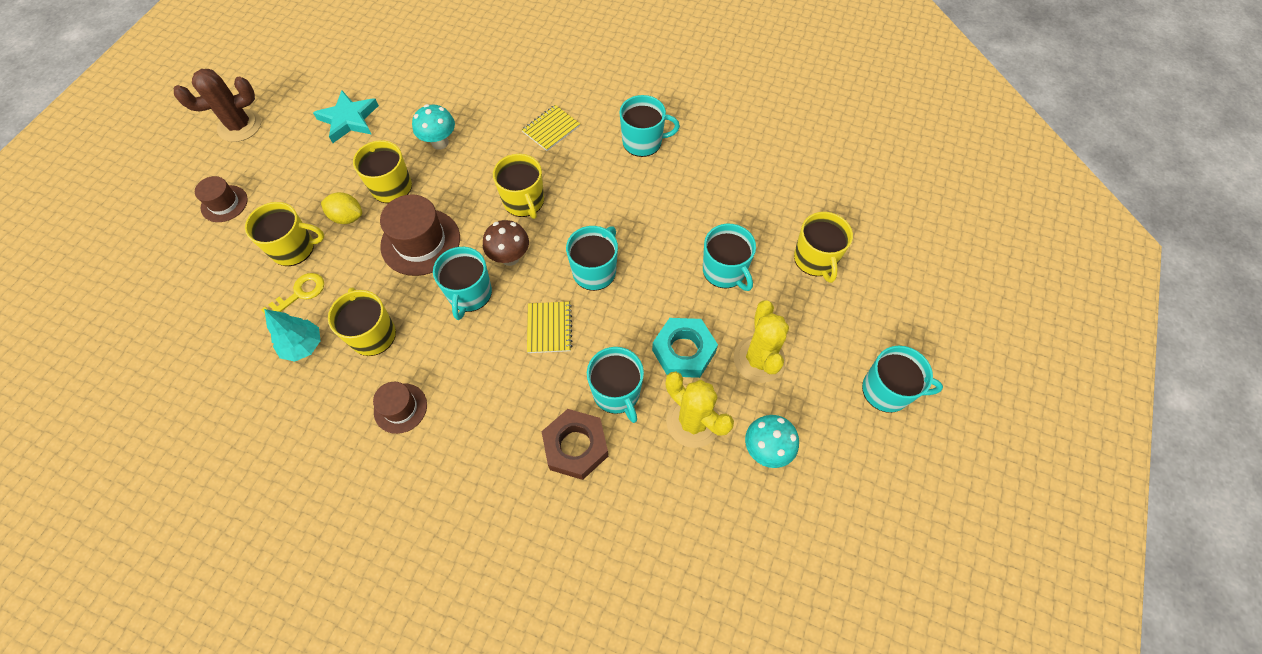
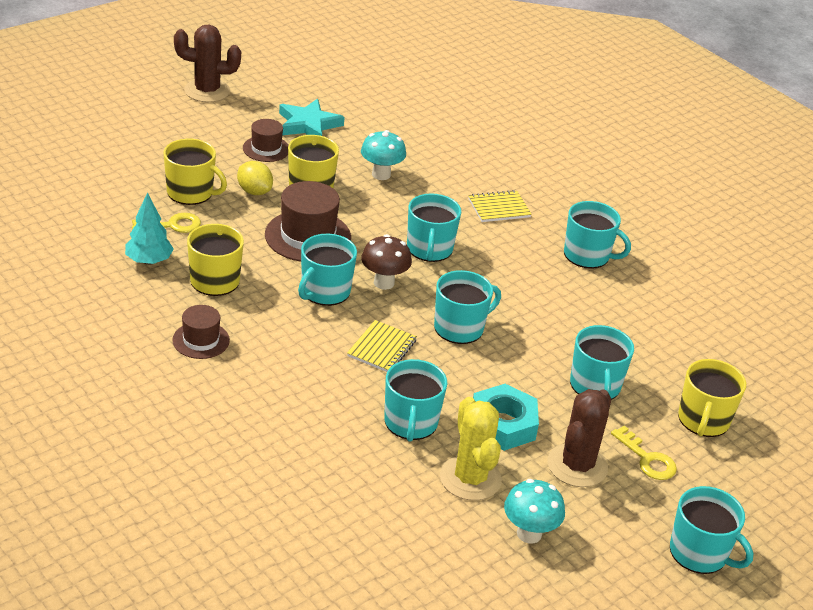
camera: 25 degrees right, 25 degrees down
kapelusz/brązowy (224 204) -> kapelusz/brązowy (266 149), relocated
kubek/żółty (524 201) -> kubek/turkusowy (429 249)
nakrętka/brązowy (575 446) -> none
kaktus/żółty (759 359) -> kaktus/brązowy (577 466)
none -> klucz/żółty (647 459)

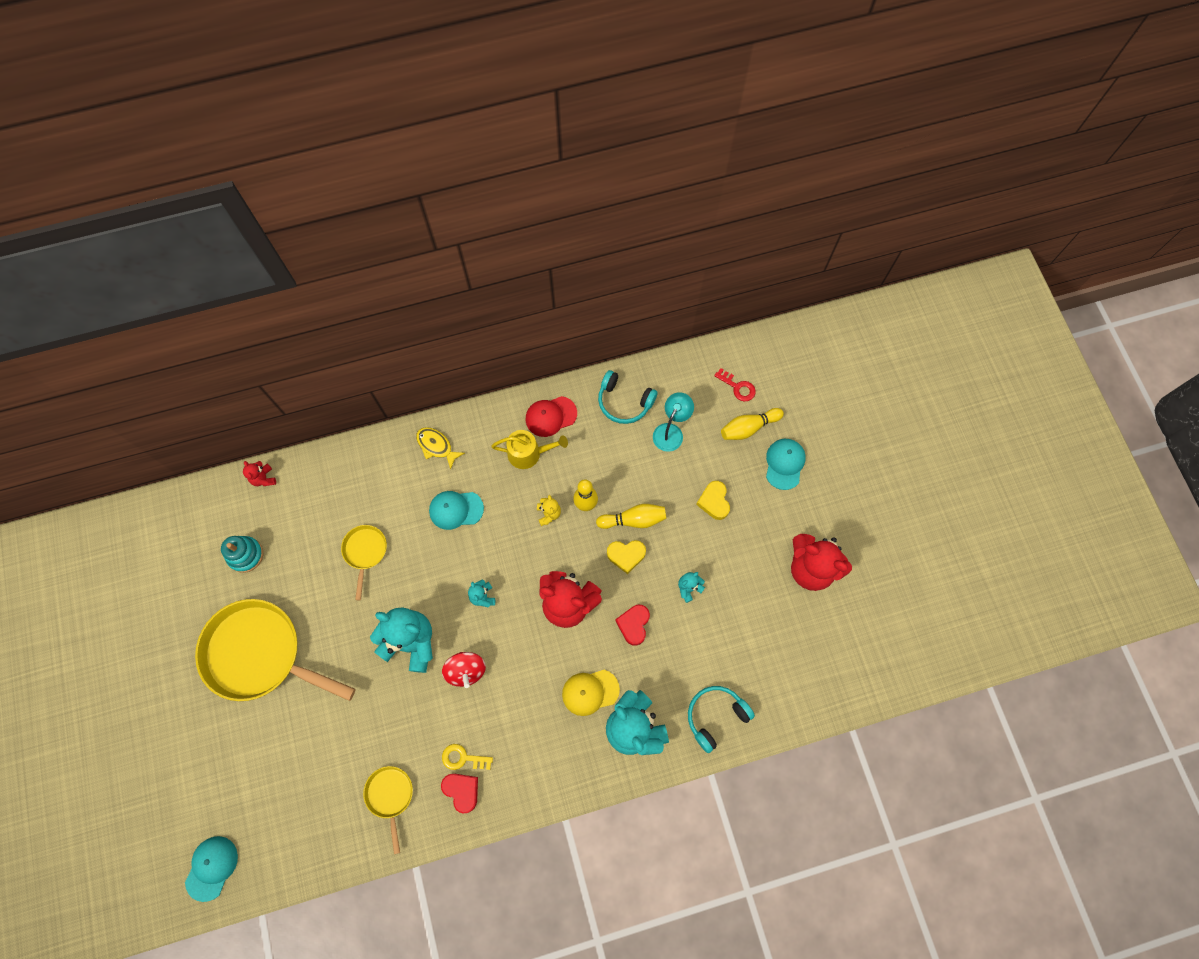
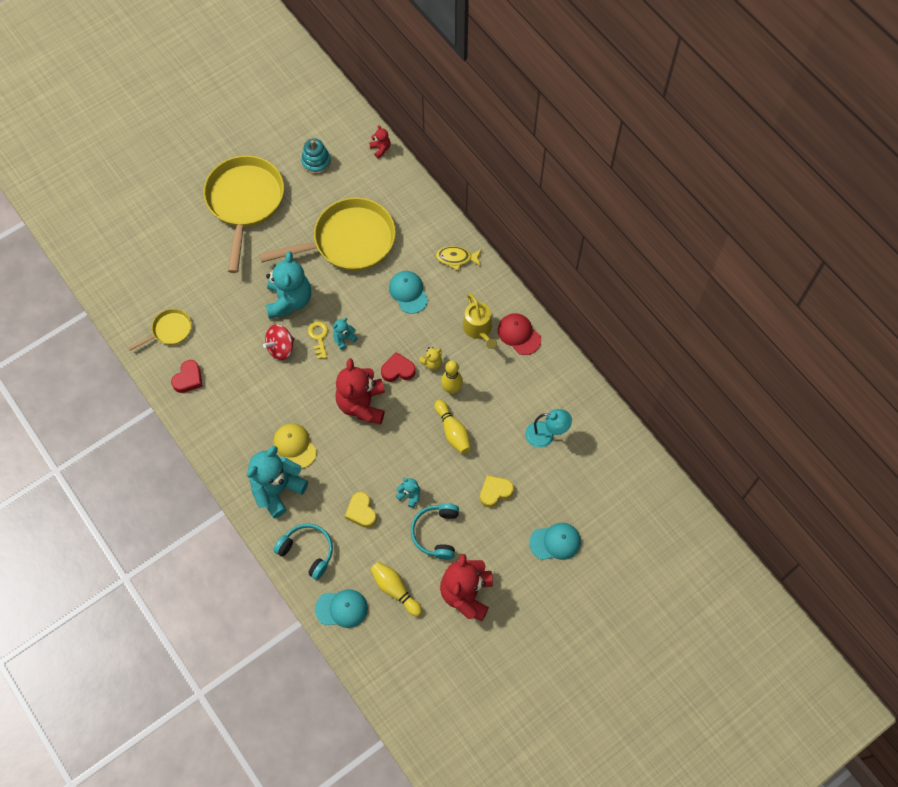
camera: 70 degrees right, 5 degrees down
czapka/turkusowy (211 867) -> czapka/turkusowy (342 608), relocated
miś/czerwony (264 478) -> miś/czerwony (380 149), 105 degrees clockwise
patelnia/żółty (365 552) -> patelnia/żółty (349 241), x2.13
ryba/żółty (436 446) -> ryba/żółty (456 258), 105 degrees counterclockwise
klucz/żółty (463 758) -> klucz/żółty (319 337), relocated
słuchawki/turkusowy (624 402) -> słuchawki/turkusowy (436 533), relocated
serce/żółty (626 555) -> serce/żółty (361 512), relocated
serce/czerwony (633 625) -> serce/czerwony (398 370), relocated
klucz/czerwony (738 387) -> none
kręgiel/żółty (748 428) -> kręgiel/żółty (395 589), relocated

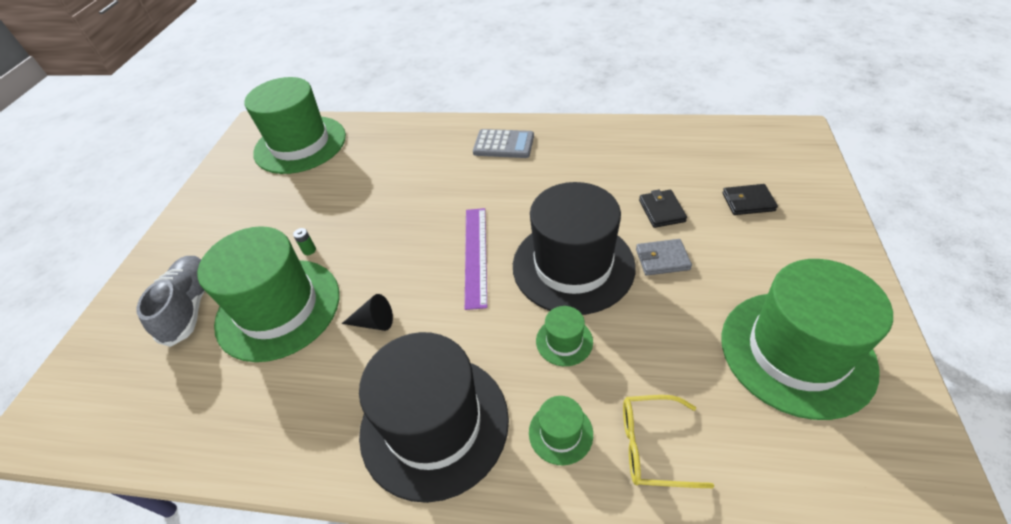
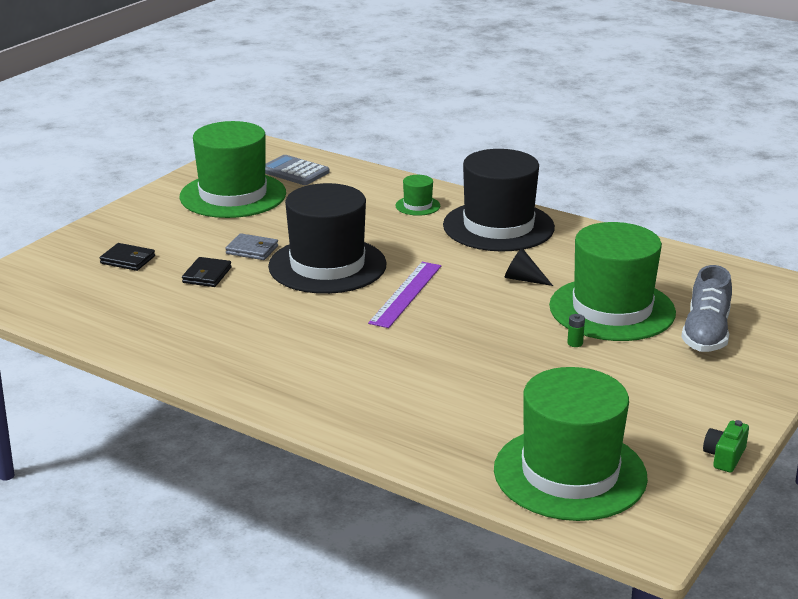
camera: 160 degrees left, 20 degrees down
kalkulator/szary (503 144) -> kalkulator/szary (294 171), relocated
kapelusz/zielony (564 341) -> none
okulary/żółty (652 446) -> none
none -> aparat fotograficzny/zielony (724 456)

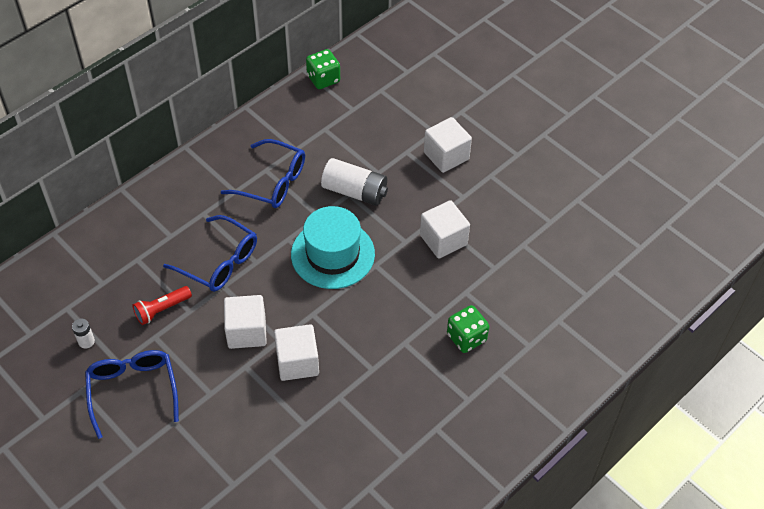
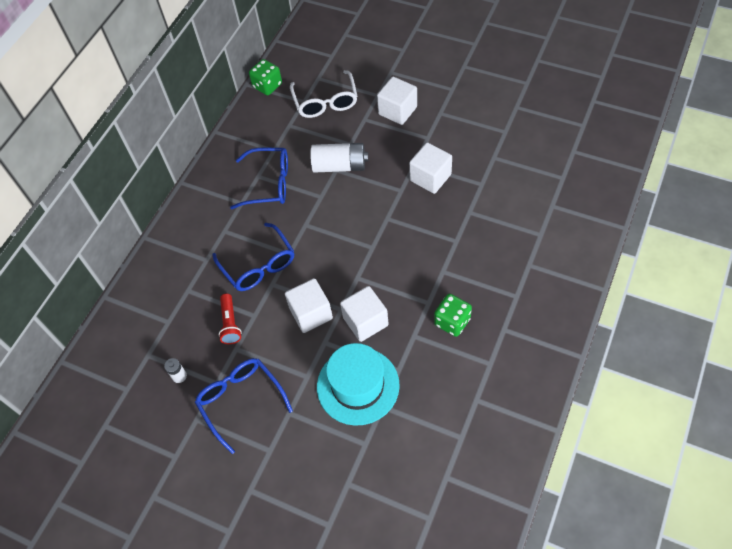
camera: 15 degrees left, 5 degrees up
latarka/czerwony (161 310) -> latarka/czerwony (230 324), 45 degrees counterclockwise
okulary/niebieski (219 262) -> okulary/niebieski (258 265), 45 degrees clockwise
kapelusz/turkusowy (332 254) -> kapelusz/turkusowy (358 386), relocated
kostka do gry/zielony (466 337) -> kostka do gry/zielony (452 322), relocated
none -> okulary/biały (325 102)

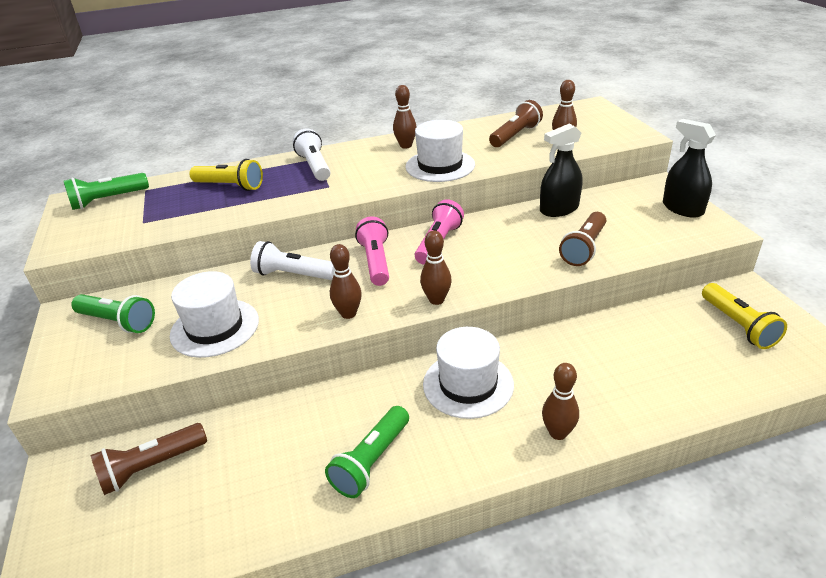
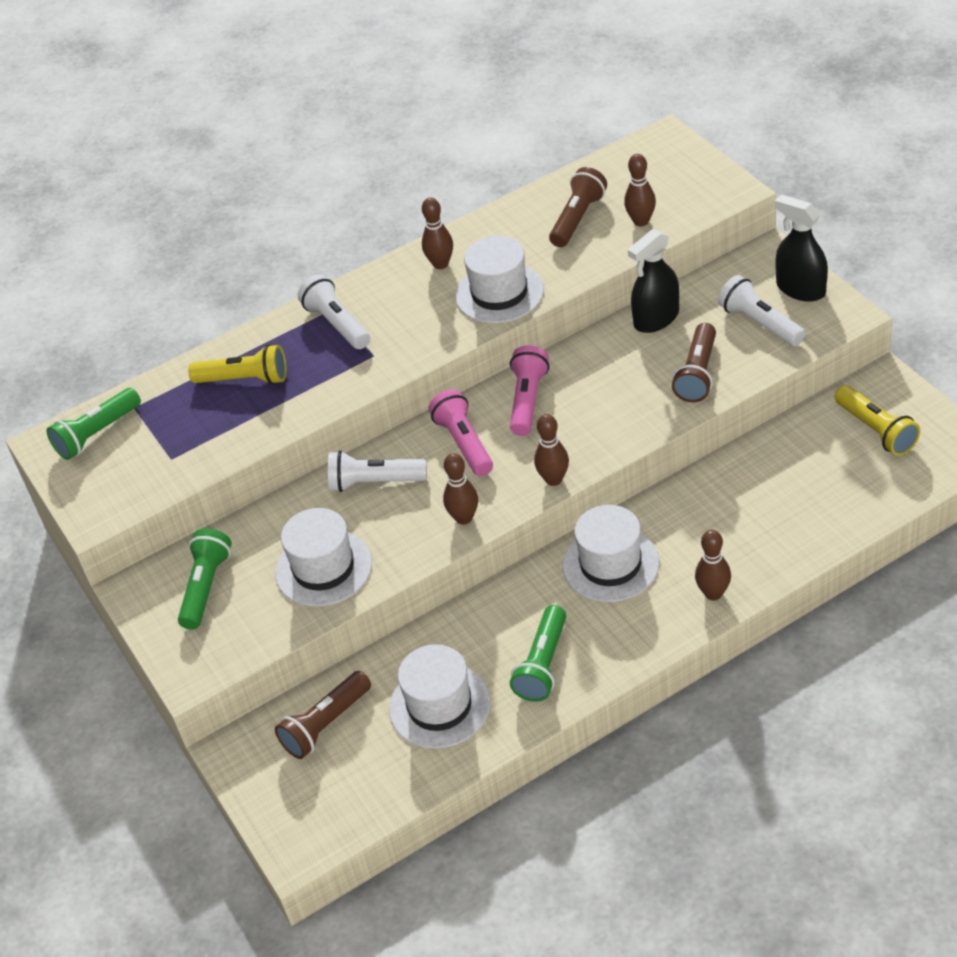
camera: 10 degrees left, 10 degrees up
latarka/zielony (118 322) -> latarka/zielony (206 587), 90 degrees counterclockwise
none -> kapelusz/biały (439 705)
none -> latarka/biały (760 323)

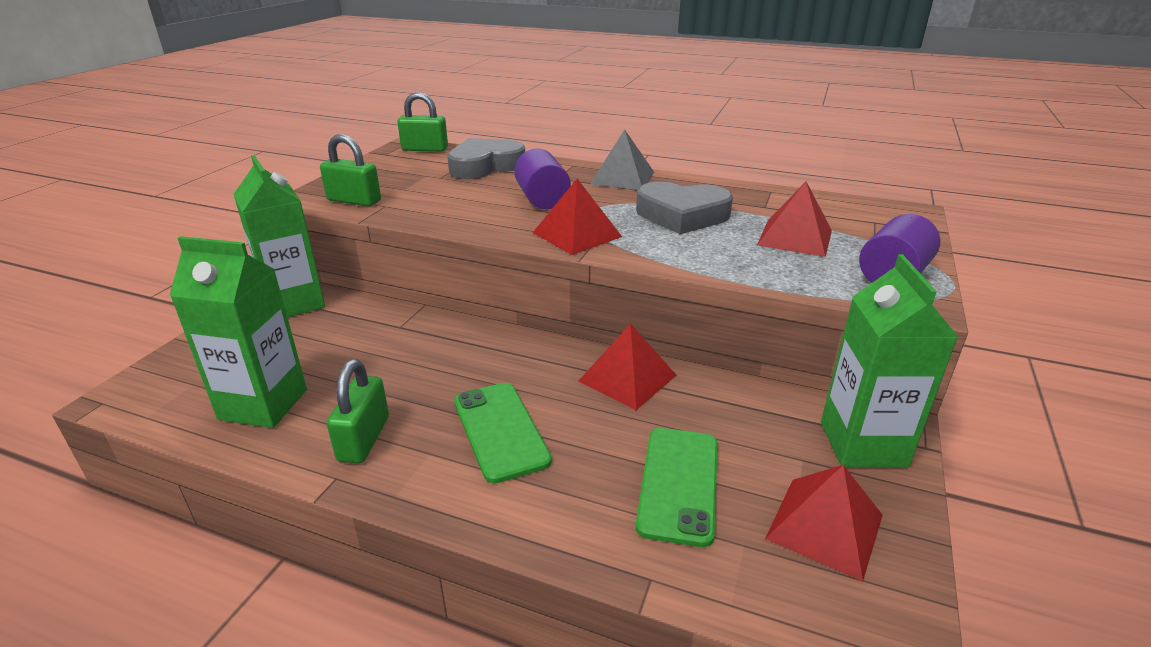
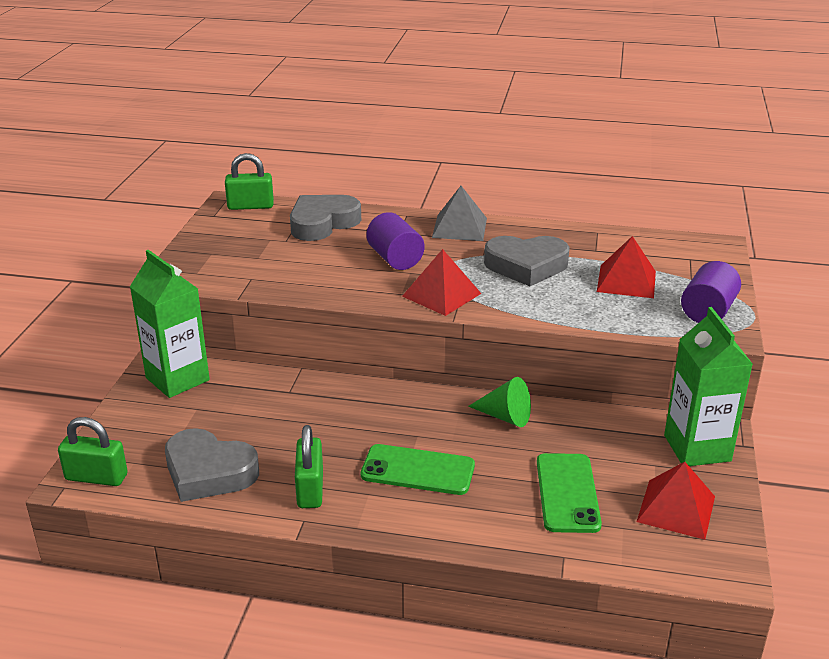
camera: 10 degrees left, 0 degrees up
karton mleka/zielony (263 404) -> serce/szary (208 472)
kłódka/zielony (354 200) -> kłódka/zielony (96 477), relocated
telefon/zielony (500 430) -> telefon/zielony (418 470), 45 degrees counterclockwise
piramida/czerwony (627 378) -> stożek/zielony (505 416)

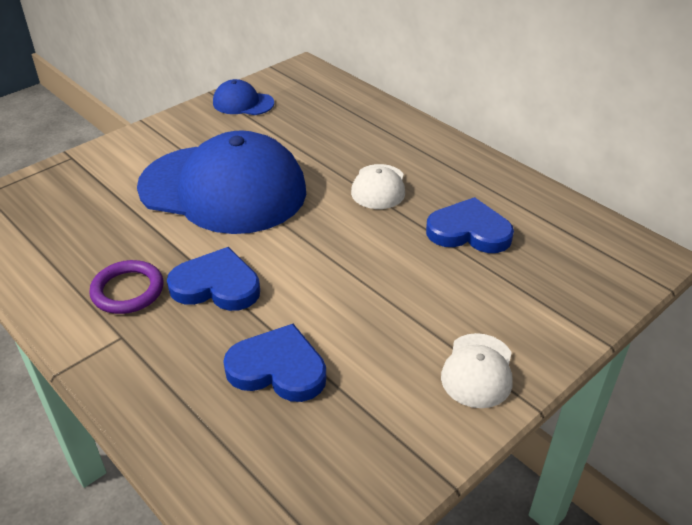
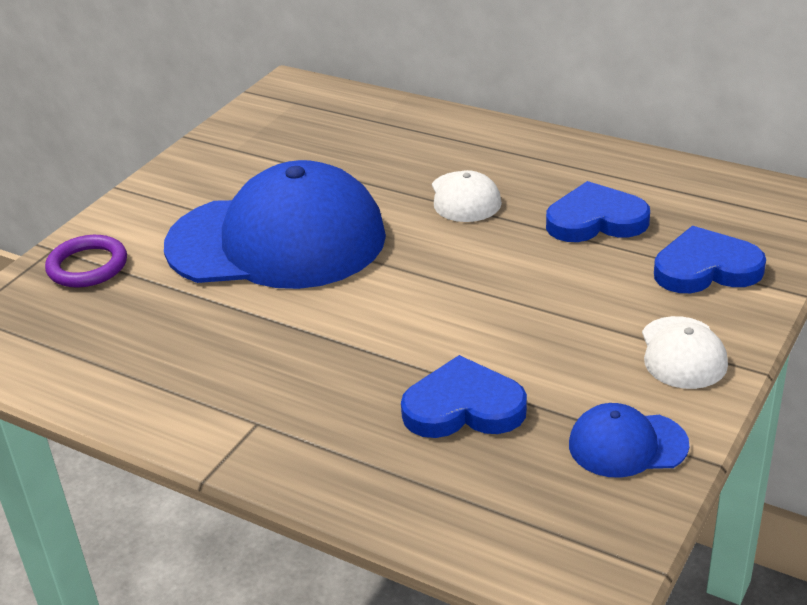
camera: 15 degrees left, 5 degrees down
pierścień/fioletowy (128 290) -> pierścień/fioletowy (87 266), relocated
serce/niebieski (216 285) -> serce/niebieski (706 268), relocated
czapka/niebieski (243 103) -> czapka/niebieski (627 445), relocated

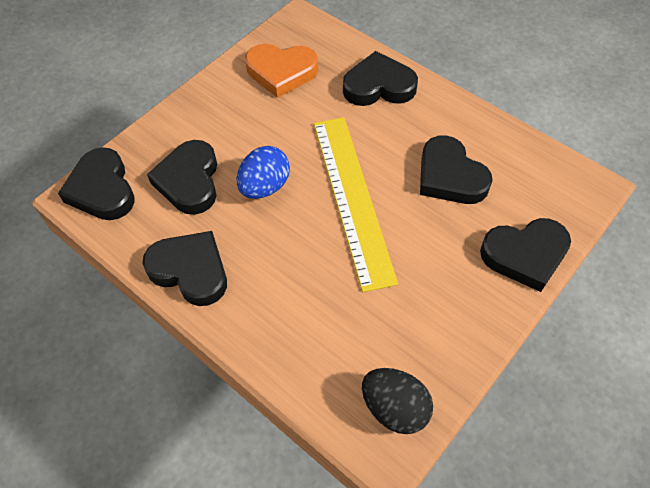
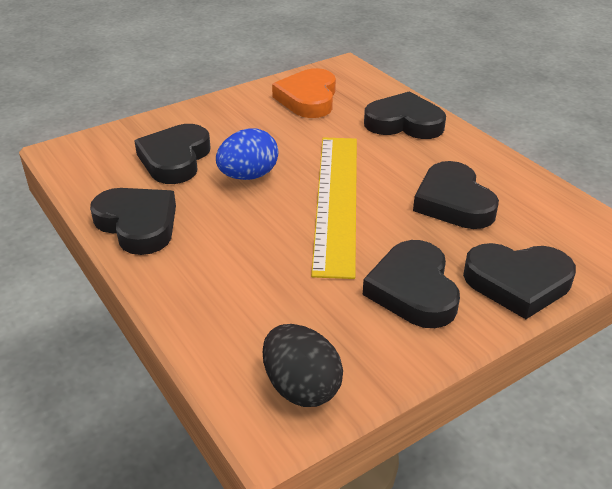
camera: 15 degrees right, 20 degrees down
serce/czarny (102 189) -> serce/czarny (413 290), relocated
serce/pomarańczowy (281 72) -> serce/pomarańczowy (308 99), 75 degrees clockwise

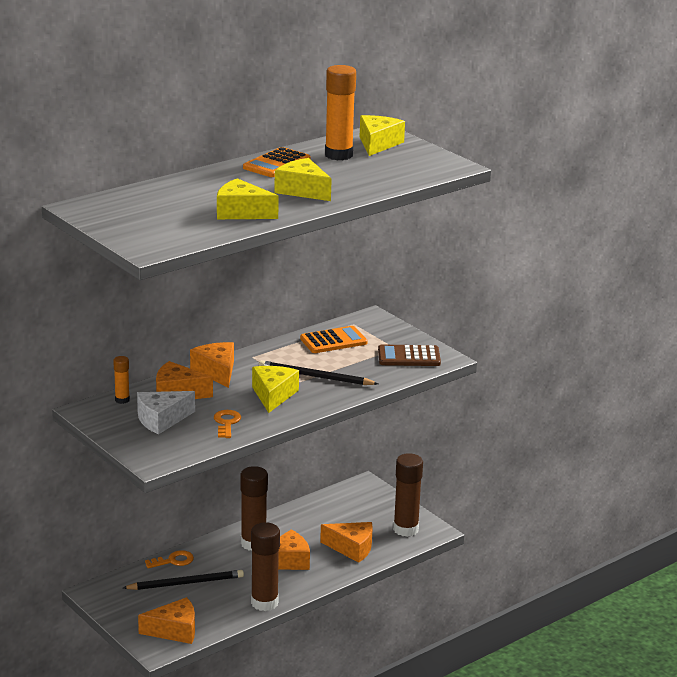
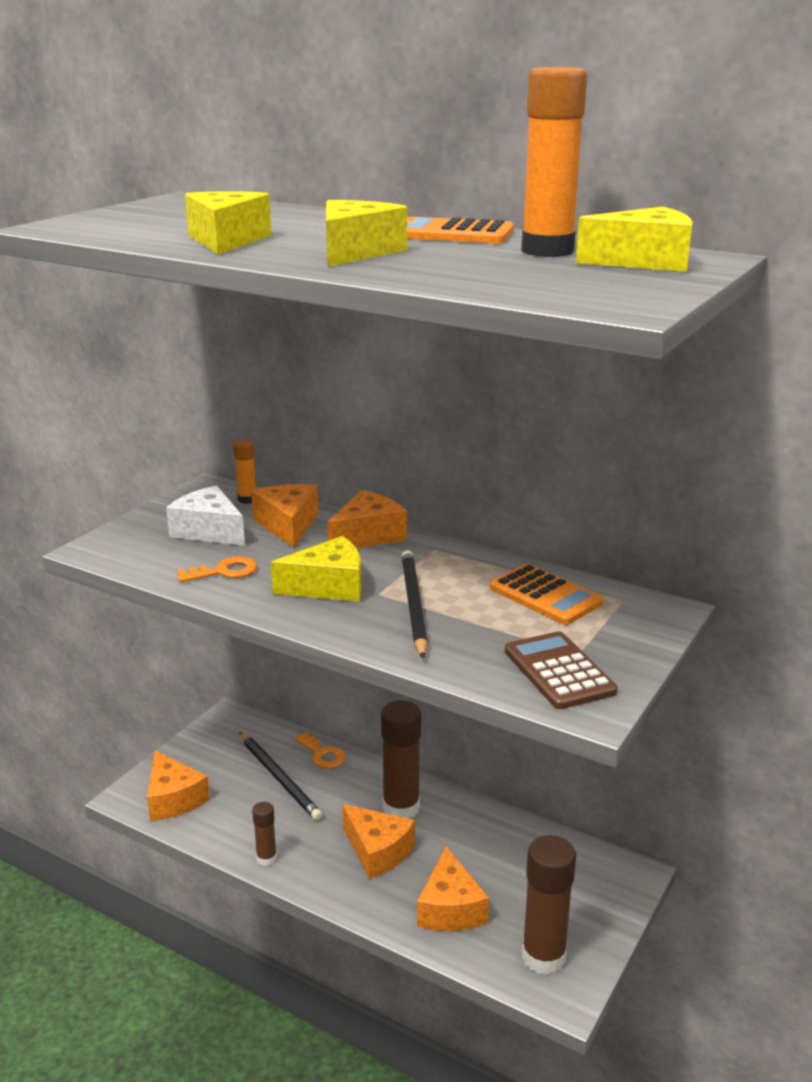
camera: 70 degrees right, 0 degrees up
klej w sztyfcie/brązowy (264 603) -> klej w sztyfcie/brązowy (266 858), x0.51

